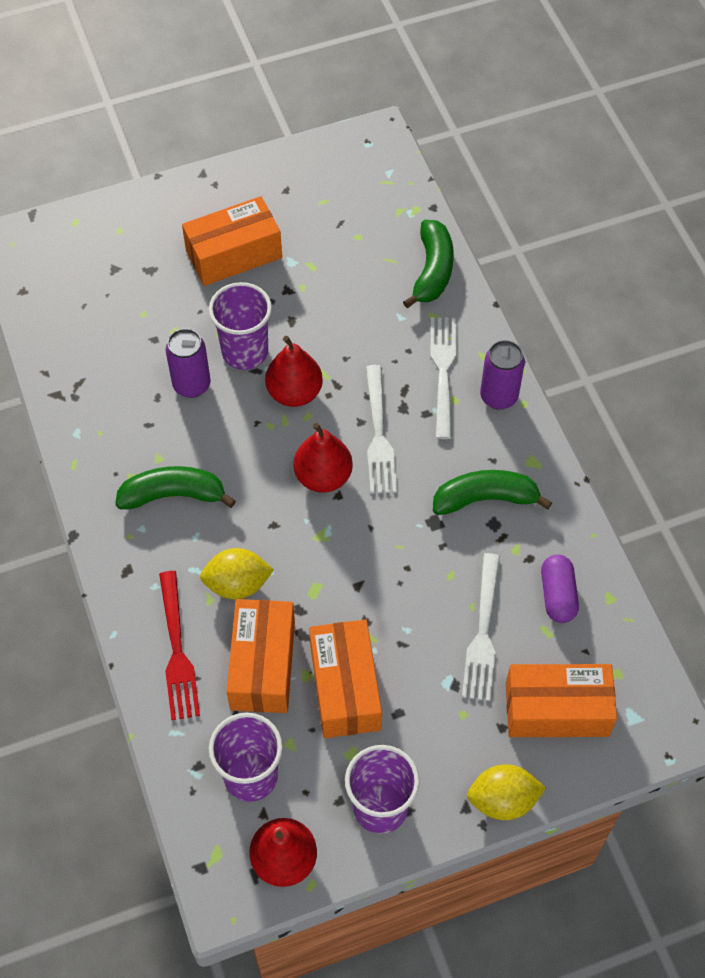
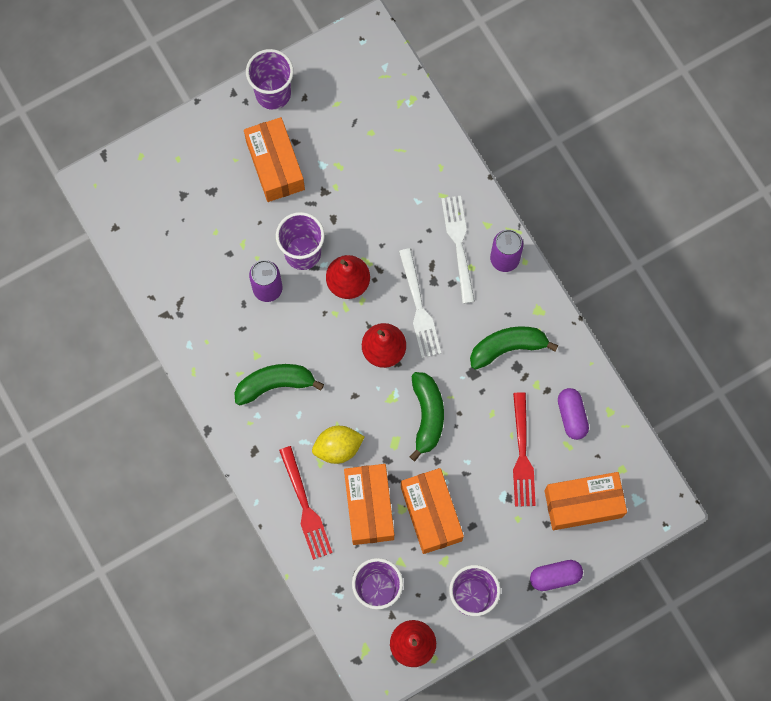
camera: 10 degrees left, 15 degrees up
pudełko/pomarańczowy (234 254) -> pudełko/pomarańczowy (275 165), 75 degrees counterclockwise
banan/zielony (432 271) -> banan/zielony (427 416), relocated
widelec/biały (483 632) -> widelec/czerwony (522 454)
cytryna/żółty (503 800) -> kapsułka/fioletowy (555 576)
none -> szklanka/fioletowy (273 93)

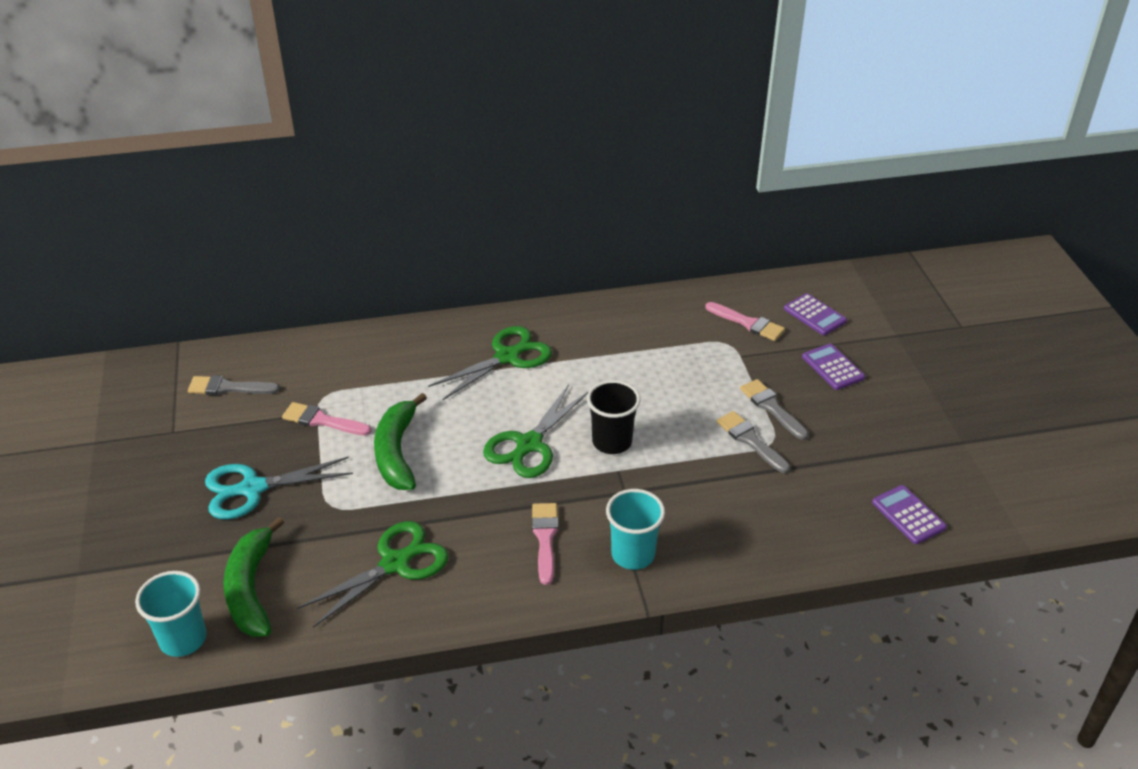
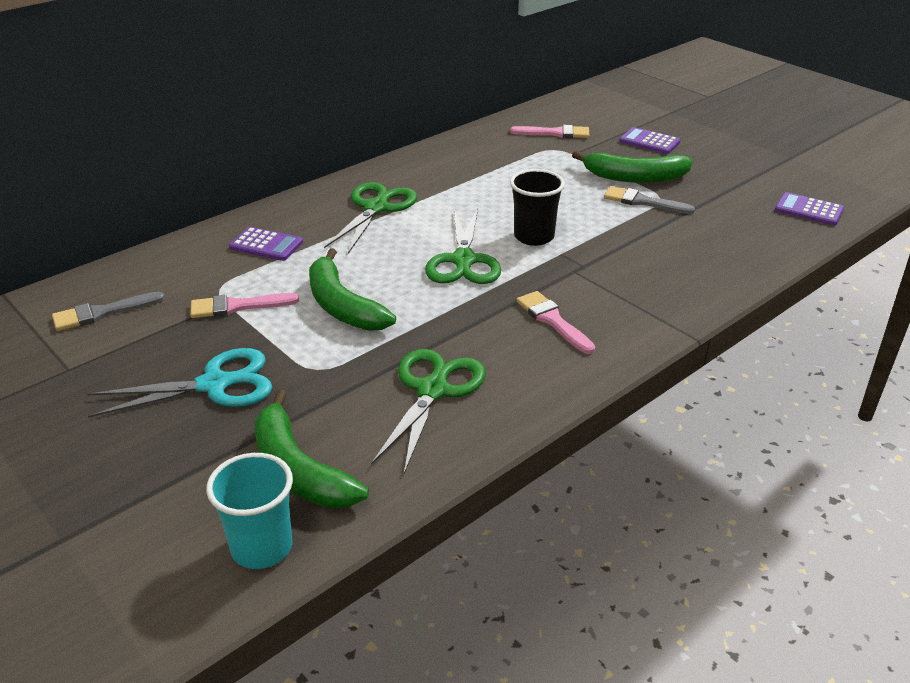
camera: 30 degrees left, 5 degrees down
nożyczki/turkusowy (253 488) -> nożyczki/turkusowy (214 385), 150 degrees counterclockwise
szklanka/turkusowy (633 554) -> none
pędzel/szary (772 408) -> banan/zielony (634 177)
kalkulator/fioletowy (814 315) -> kalkulator/fioletowy (266 245), relocated

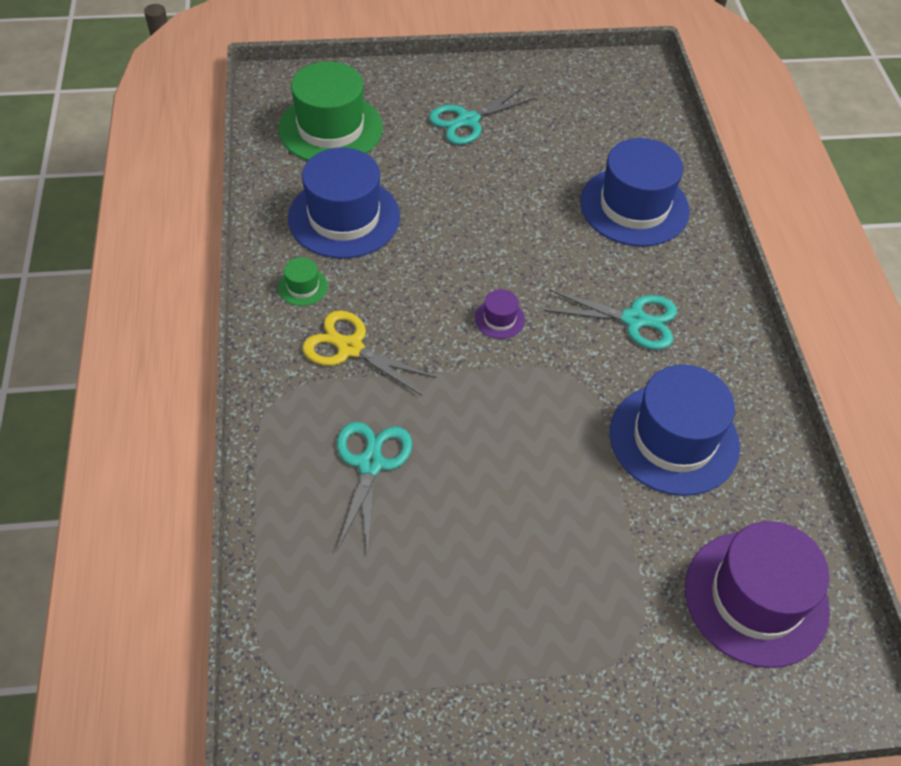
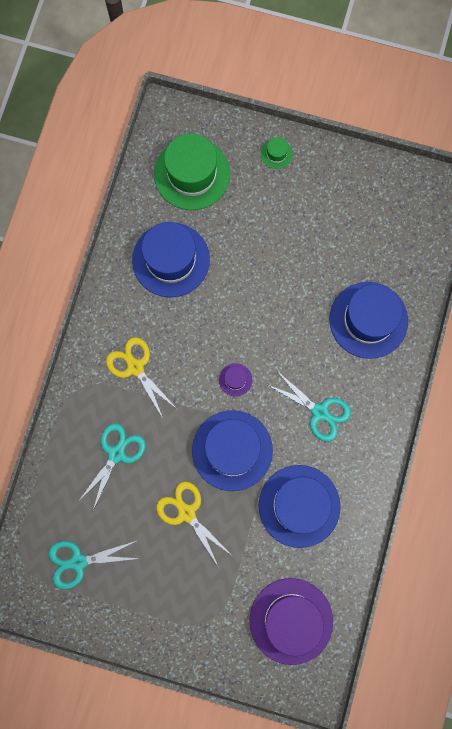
camera: 25 degrees right, 25 degrees up
kapelusz/zielony (303 287) -> kapelusz/zielony (276 154), relocated
nożyczki/turkusowy (467 121) -> nożyczki/turkusowy (78 562), relocated
none -> nożyczki/żółty (187 513)
none -> kapelusz/niebieski (232 450)

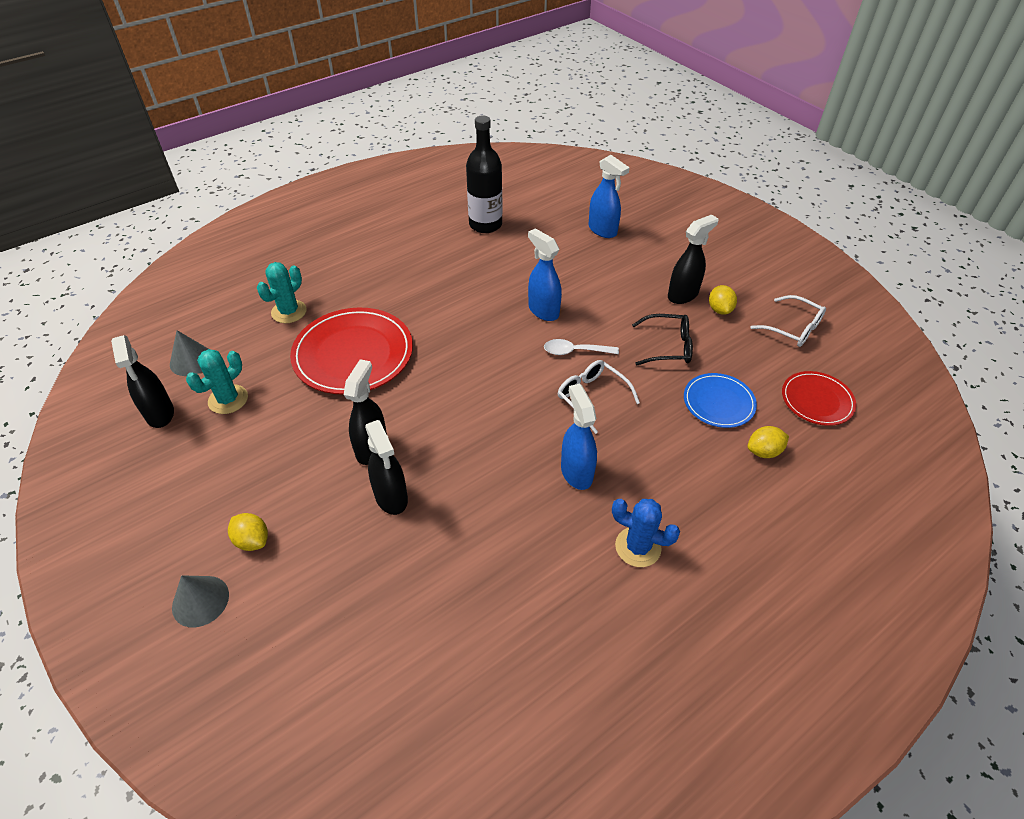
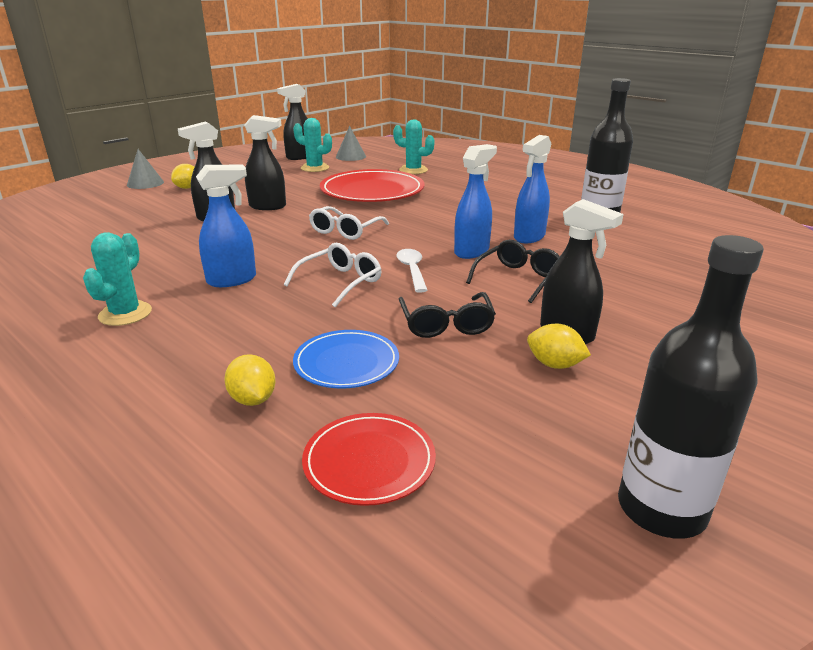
camera: 80 degrees right, 20 degrees down
spryskiwacz/niebieski (603 230) -> spryskiwacz/niebieski (529 237), relocated
kaktus/niebieski (638 547) -> kaktus/turkusowy (125 314)
cytryna/żółty (719 309) -> cytryna/żółty (554 364), 45 degrees clockwise
okulary/biały (793 328) -> okulary/biały (345 231), relocated
none -> okulary/czarny (518 278)
none -> butelka/czarny (661 509)

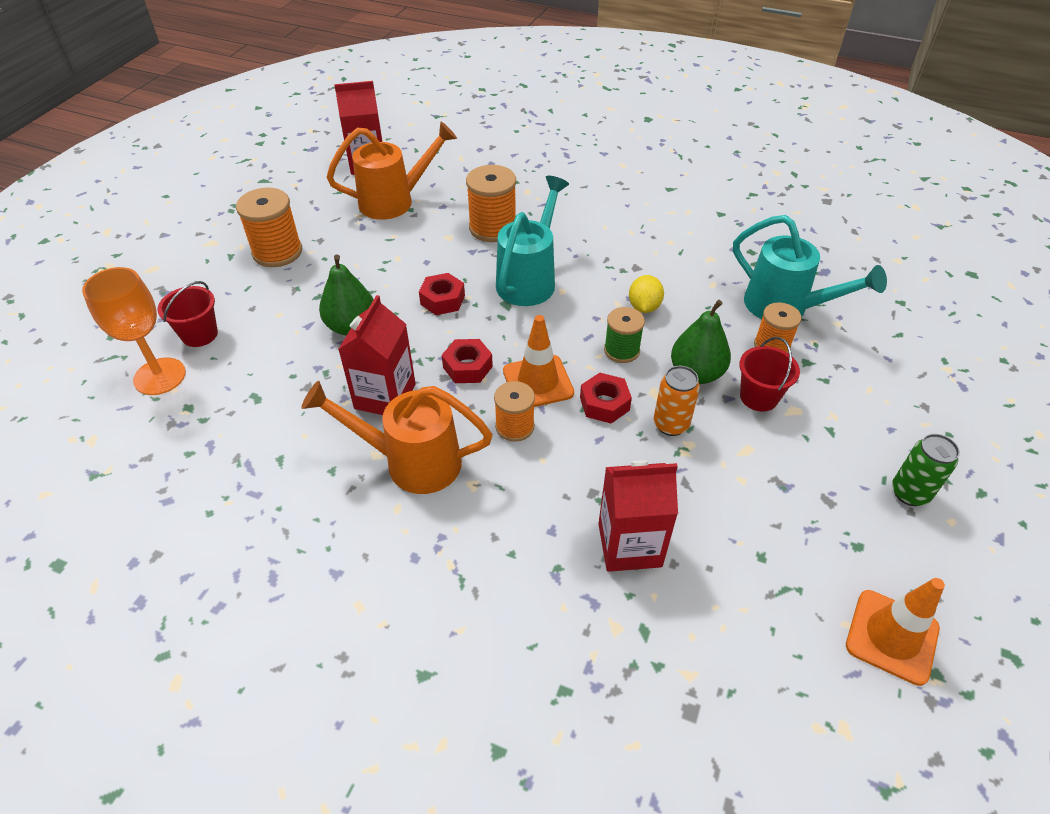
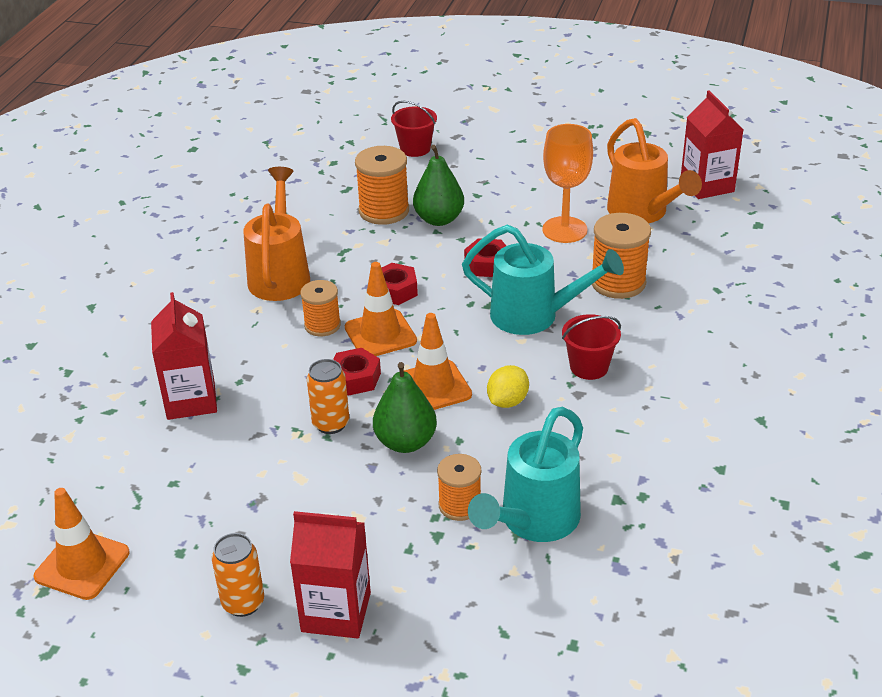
camera: 85 degrees right, 10 degrees down
kielich/pomarańczowy (160 376) -> kielich/pomarańczowy (564 230), relocated
szpulka/pomarańczowy (277 252) -> szpulka/pomarańczowy (384 211), relocated
karton mleka/czerwony (385 396) -> karton mleka/czerwony (336 612), relocated
szpulka/zielony (621 350) -> pachołek/pomarańczowy (433 387)
cytryna/żółty (644 307) -> cytryna/żółty (507 401), 60 degrees counterclockwise
wiadro/czerwony (759 397) -> wiadro/czerwony (589 367), relocated
puszka/zielony (909 493) -> puszka/pomarańczowy (243 603)

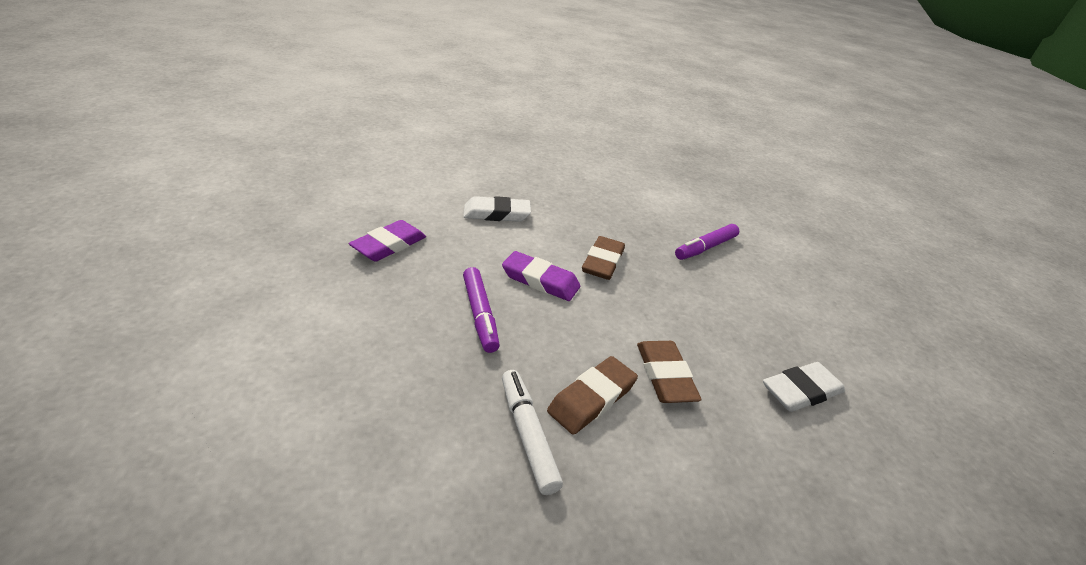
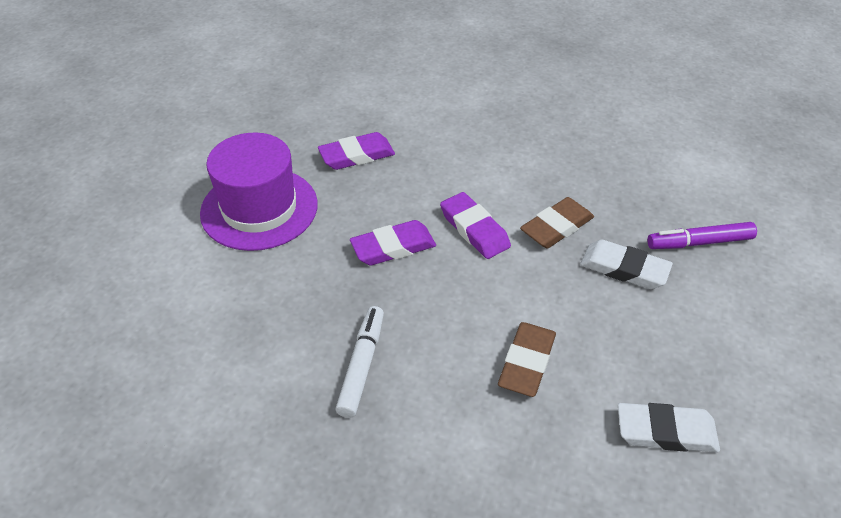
camera: 35 degrees right, 10 degrees up
gumka do mazania/biały (496 214) -> gumka do mazania/biały (624 269), relocated
flamaster/fioletowy (479 315) -> gumka do mazania/fioletowy (393 247)
gumka do mazania/brązowy (592 398) -> none
none -> kapelusz/fioletowy (259 208)

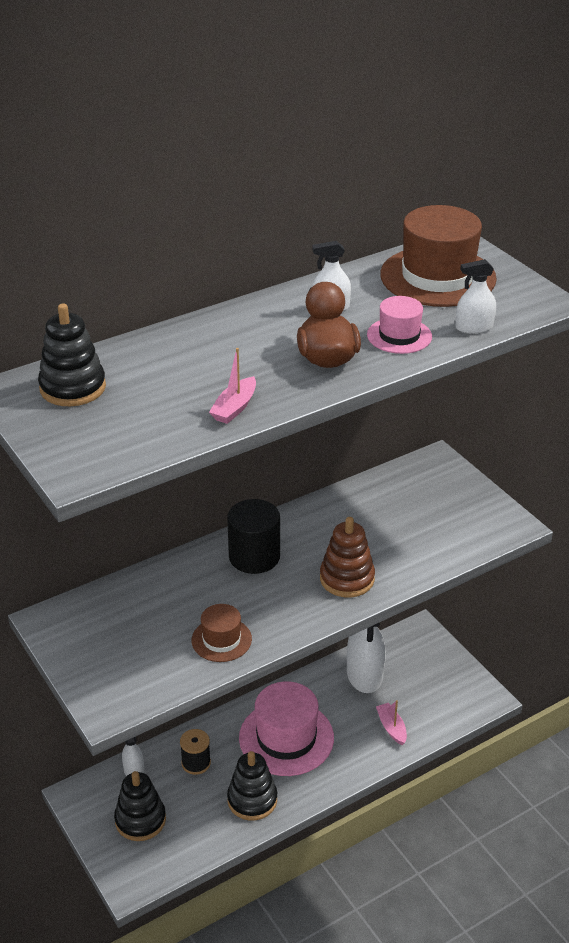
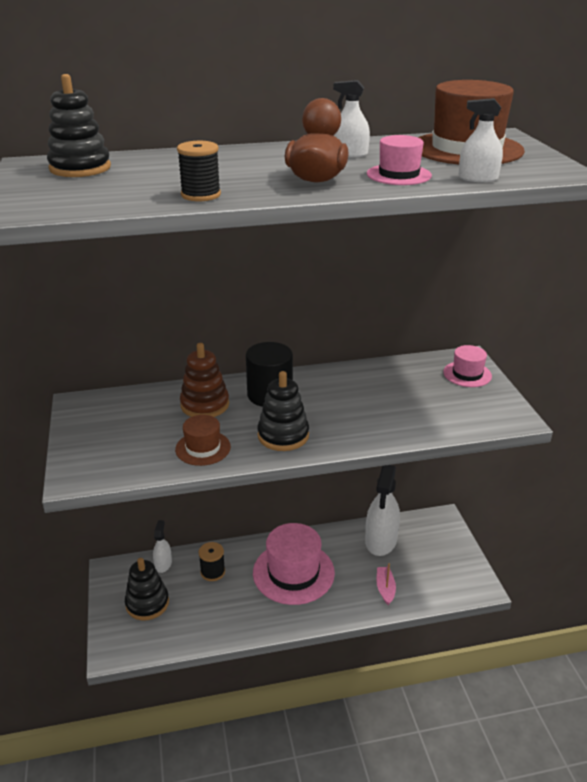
camera: 20 degrees right, 5 degrees down
łódka/różowy (234 408) -> szpulka/czarny (201 195)
zabawka nakładanka/czarny (252 800) -> zabawka nakładanka/czarny (283 435), relocated
zabawka nakładanka/brązowy (347 579) -> zabawka nakładanka/brązowy (205 405), relocated
none -> kapelusz/różowy (467 374)

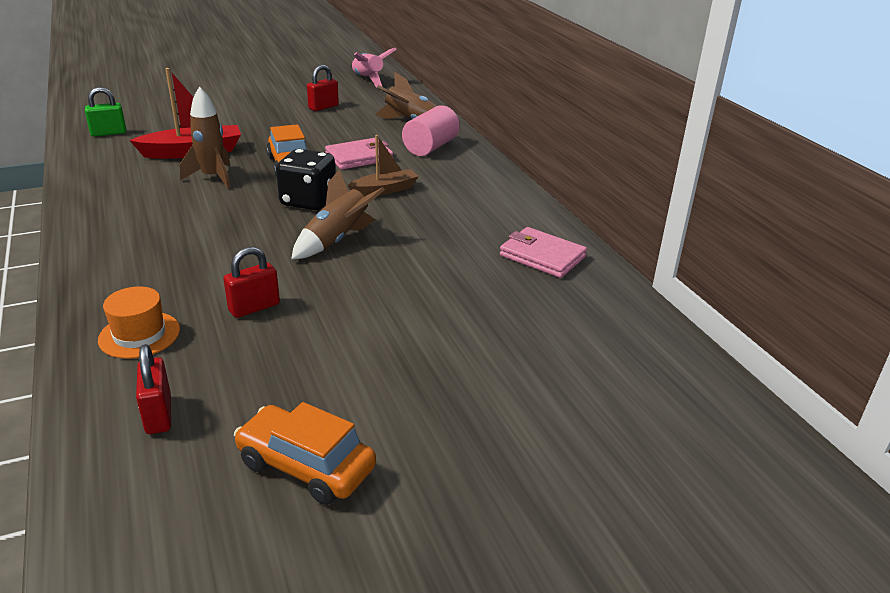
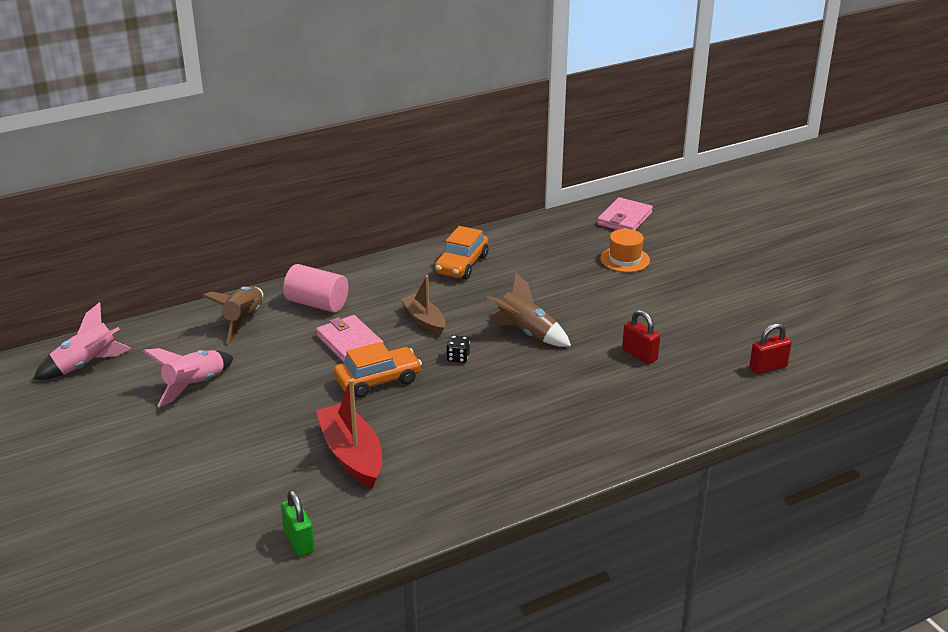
camera: 95 degrees left, 0 degrees up
kapelusz/pomarańczowy (139 335) -> kapelusz/pomarańczowy (625 259), relocated
rakieta/brązowy (212 177) -> none
samochód/pomarańczowy (306 466) -> samochód/pomarańczowy (461 265), relocated
kostka do gry/czarny (308 201) -> kostka do gry/czarny (458 358), x0.47
kłódka/czerwony (323 107) -> rakieta/różowy (195 385)
portfel/różowy (542 256) -> portfel/różowy (624 219), relocated

